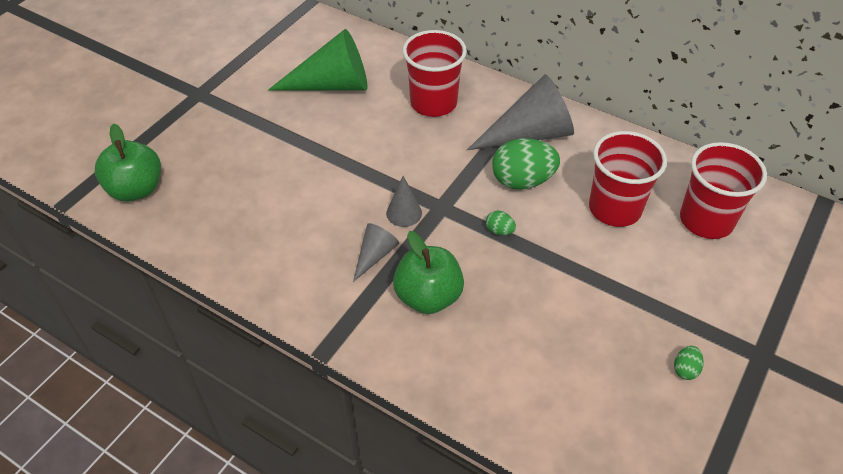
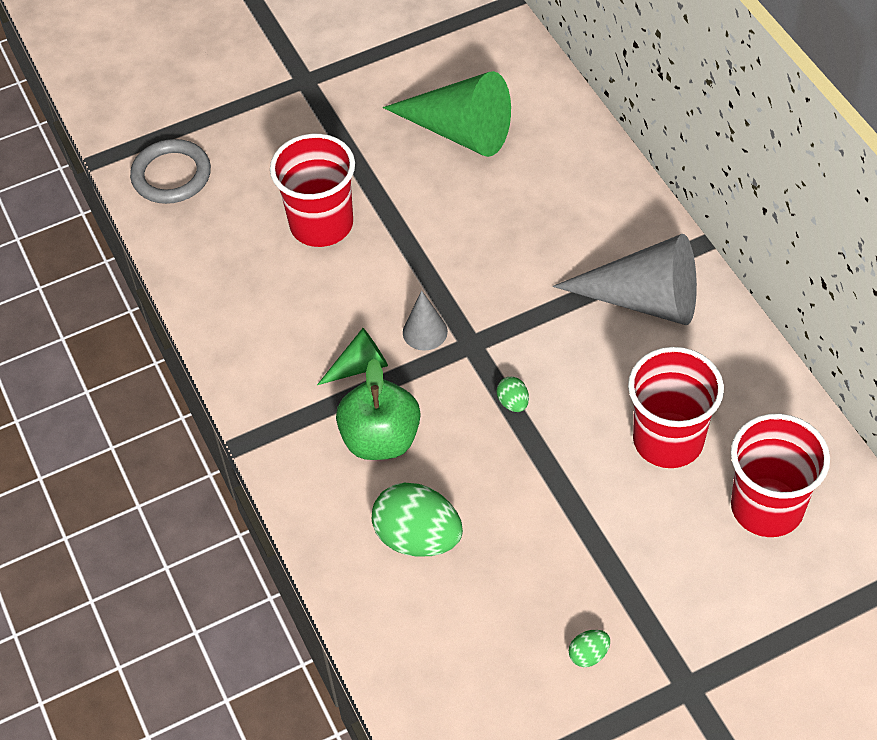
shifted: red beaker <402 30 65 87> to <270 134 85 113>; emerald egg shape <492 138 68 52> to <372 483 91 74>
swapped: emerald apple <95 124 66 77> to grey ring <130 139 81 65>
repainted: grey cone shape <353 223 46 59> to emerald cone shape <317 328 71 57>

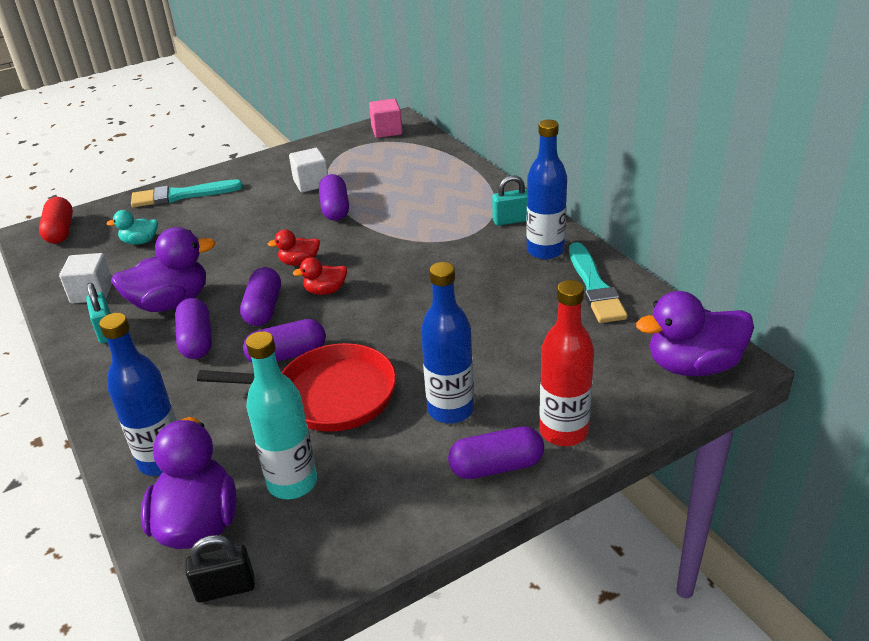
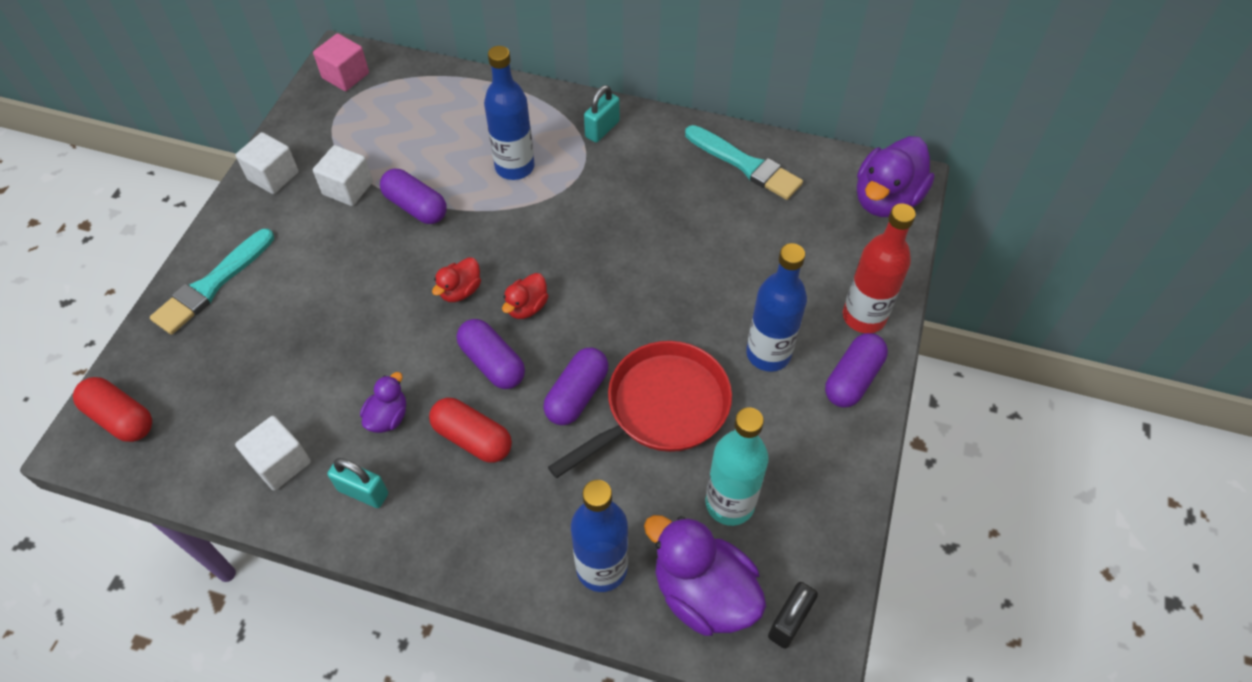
gone: teal duck <106 210 52 35>
new: snow-white solid cube <236 132 63 62>
shifted: blue drink bottle <526 120 41 139> to <484 46 51 134>
repainted: royal purple pill <175 298 37 61> to red pill <429 398 83 65>
scaled: royal purple duck <111 227 104 85> = <360 372 46 61> x0.51

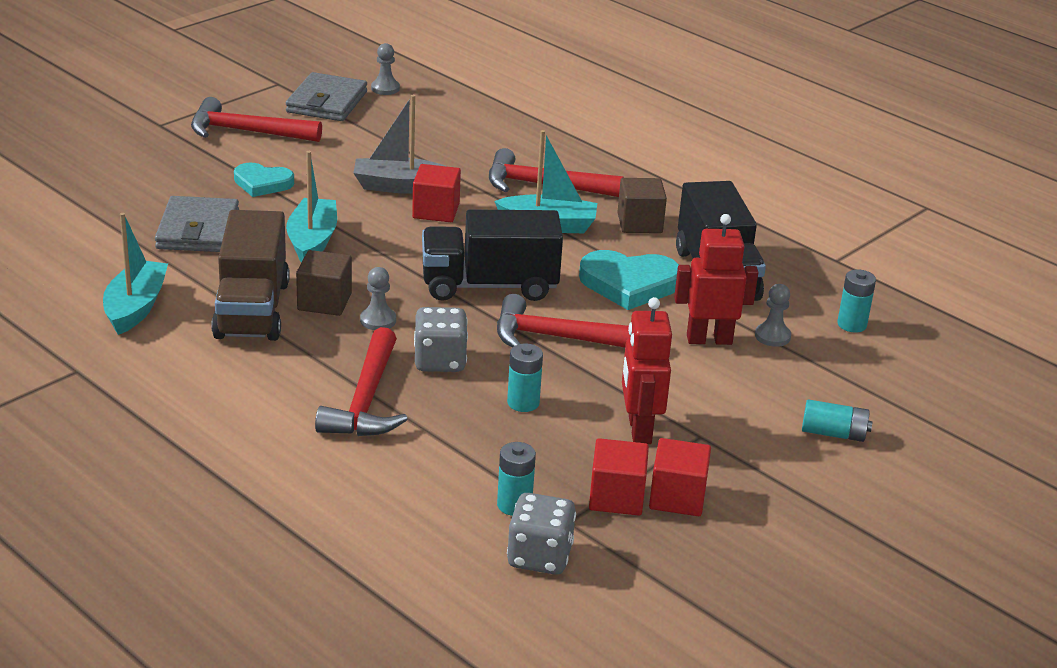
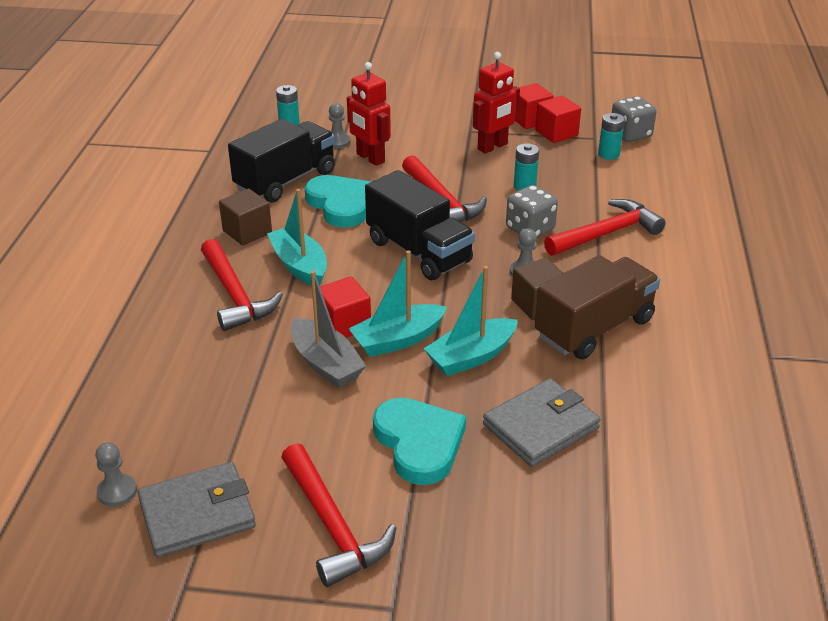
gone: teal battery <802 399 71 43>
shifted: teal toy boat <103 213 65 122> to <348 250 99 107>
scaled: teal love heart <234 163 60 34> = <373 398 93 87> x1.54

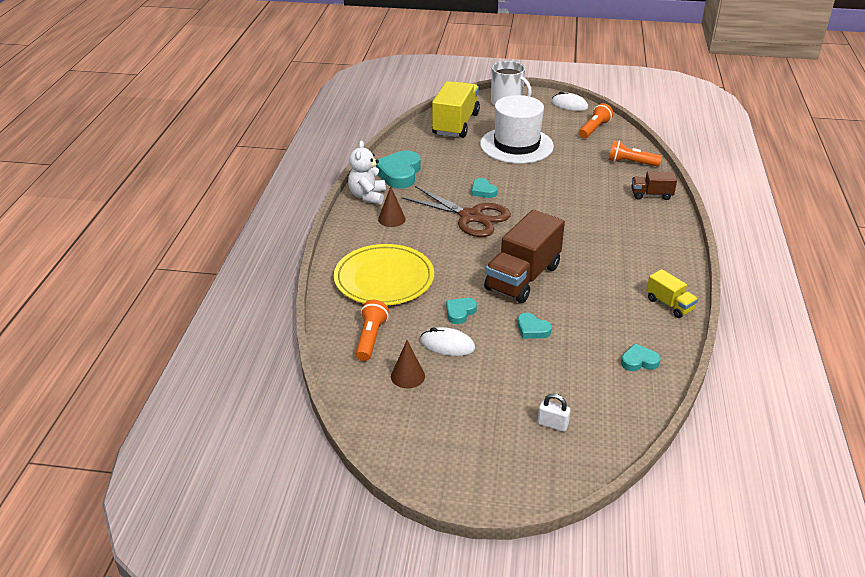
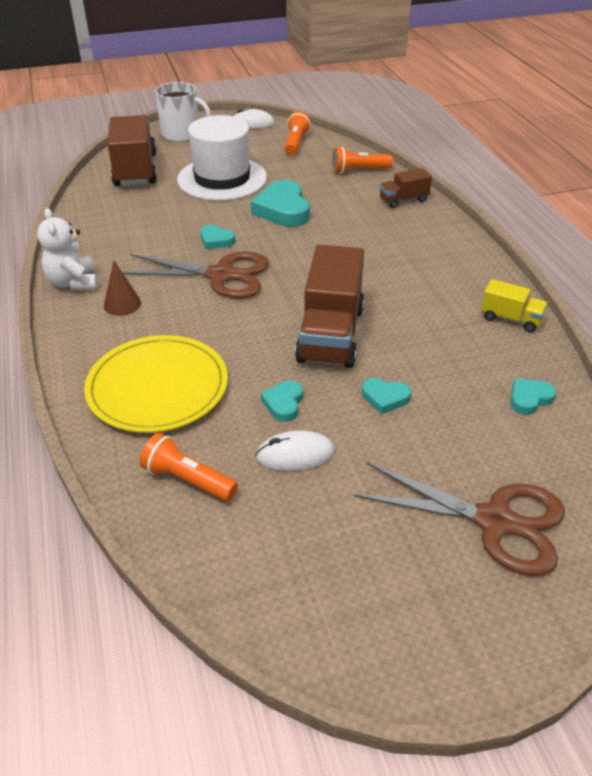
gone: russet cone shape <391 340 34 48>
shifted: teal love heart <375 151 46 37> to <251 180 59 47>
swapped: snow-white lock <538 394 32 38> to russet pair of scissors <354 463 211 113>
repainted: golden truck <432 81 48 57> to russet truck <108 115 49 71>
rotated: bright orange pocket torch <356 300 33 61> = <140 433 98 68> 45 degrees counterclockwise

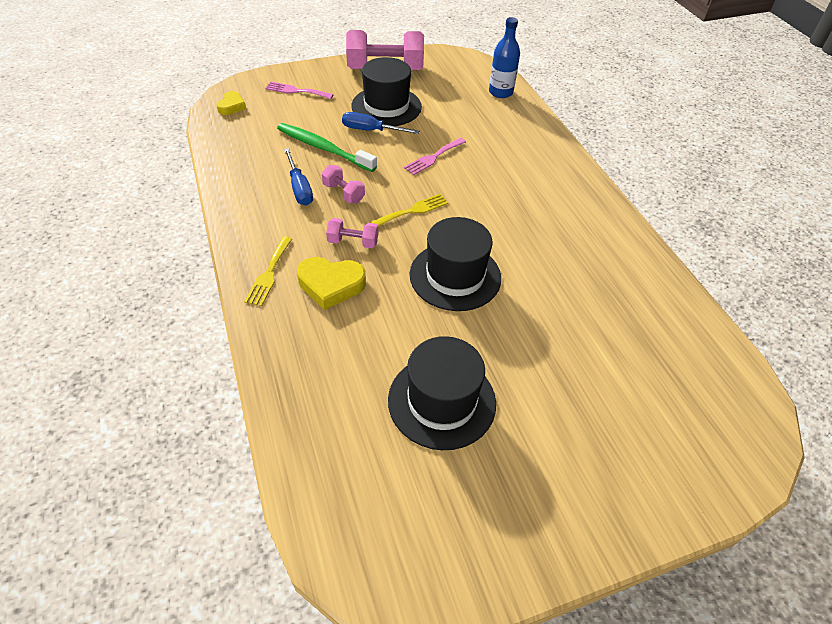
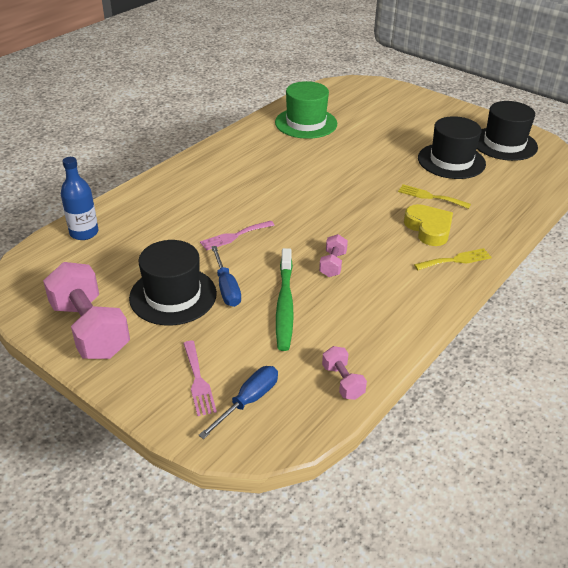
gone: golden love heart <216 91 30 24>
new: emerald hat <275 81 62 58>
shifted: blue screwdriver <284 148 29 57> to <198 366 80 73>; golden fork <370 194 79 33> to <398 184 73 25>; black hat <409 217 92 94> to <477 101 61 60>; pink dumbbell <326 218 52 30> to <322 346 45 54>
rotated: pink fork <404 138 62 37> = <200 221 75 30> 135 degrees clockwise

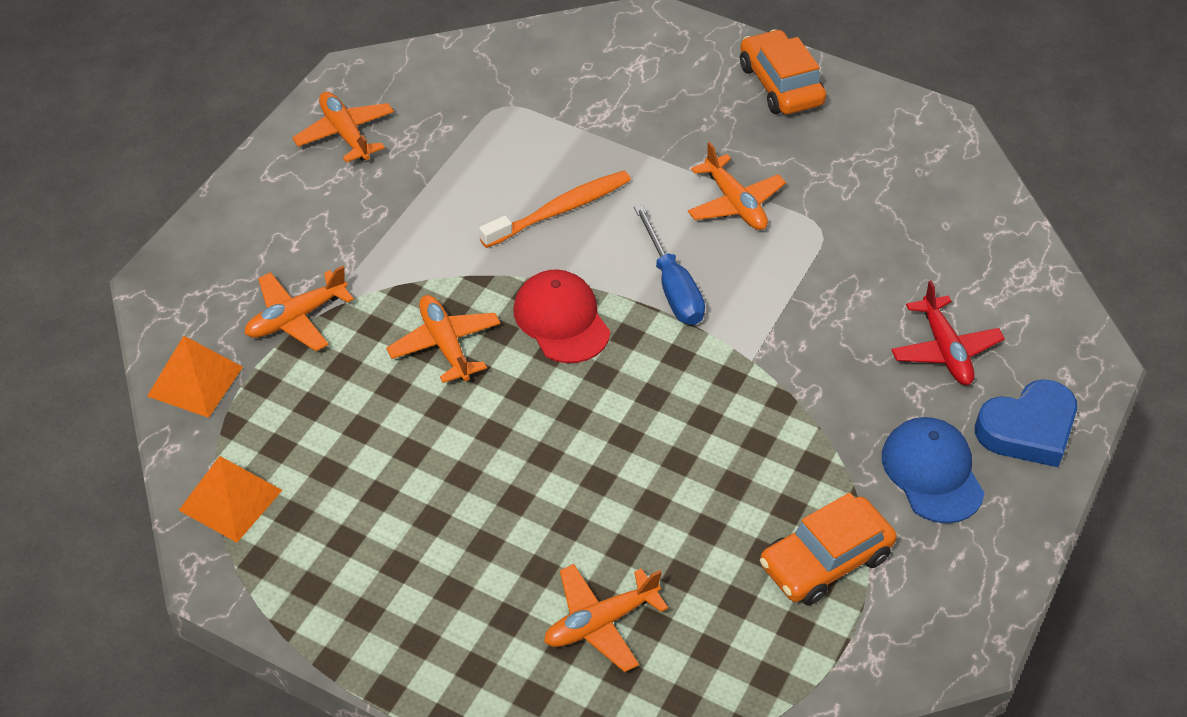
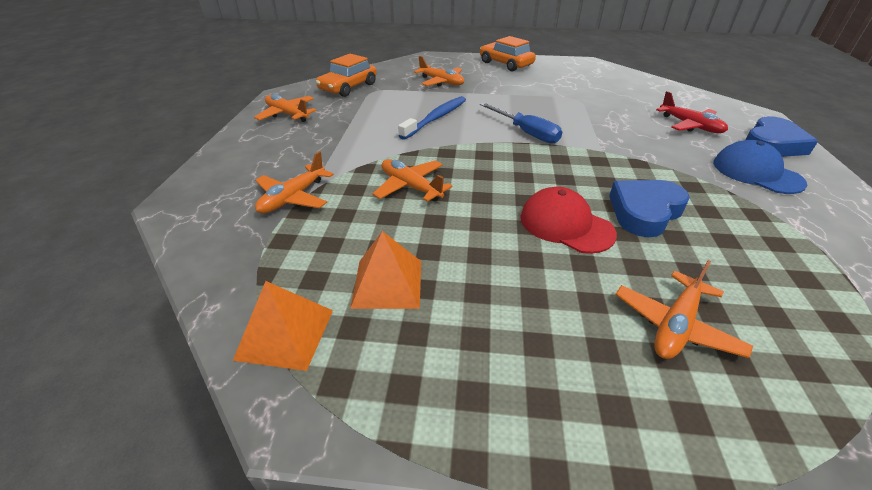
new: blue love heart <609 180 81 57>
shifted: bright orange aeroplane <688 142 98 88> to <414 56 50 31>; red peaked cap <513 269 97 94> to <520 187 97 67>; bright orange pyramid shape <147 336 96 82> to <350 231 71 78>; bright orange toy car <760 493 137 112> to <316 54 61 43>
repainted: bright orange tooth brush <479 171 152 77> to blue tooth brush <398 96 68 44>

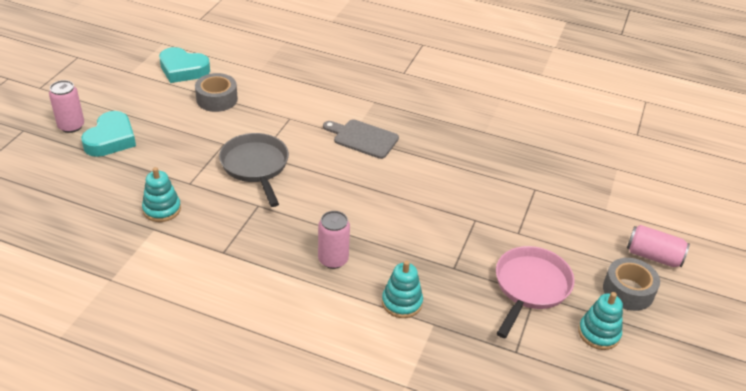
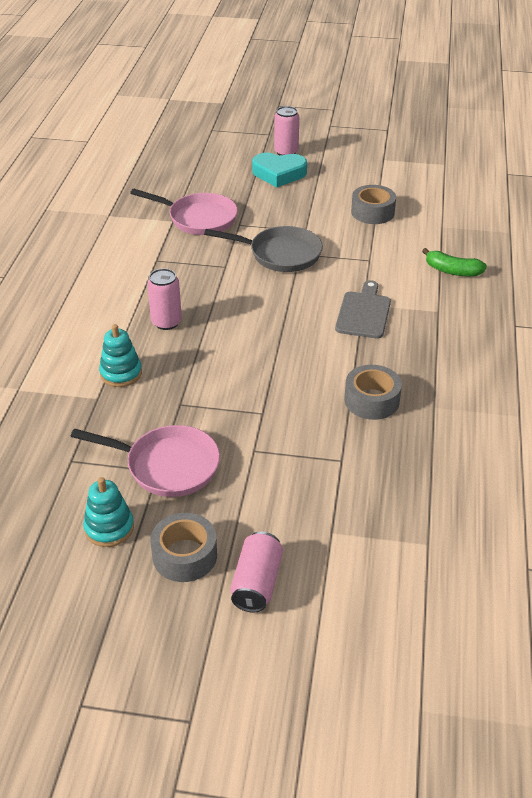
gone: teal love heart <159 47 51 36>
new: emerald banana <422 248 65 28>; grey sticky tape <345 365 57 55>
swapped: teal stacking rings <142 167 39 55> to pink frying pan <130 189 108 46>
rotated: grey frying pan <219 133 70 74> = <204 226 119 46> 45 degrees clockwise

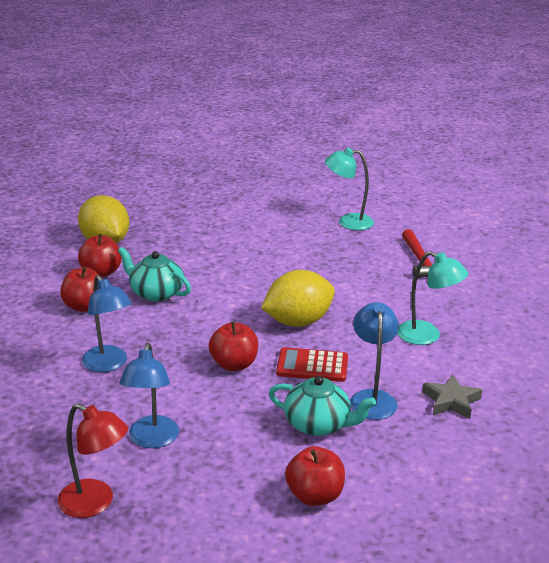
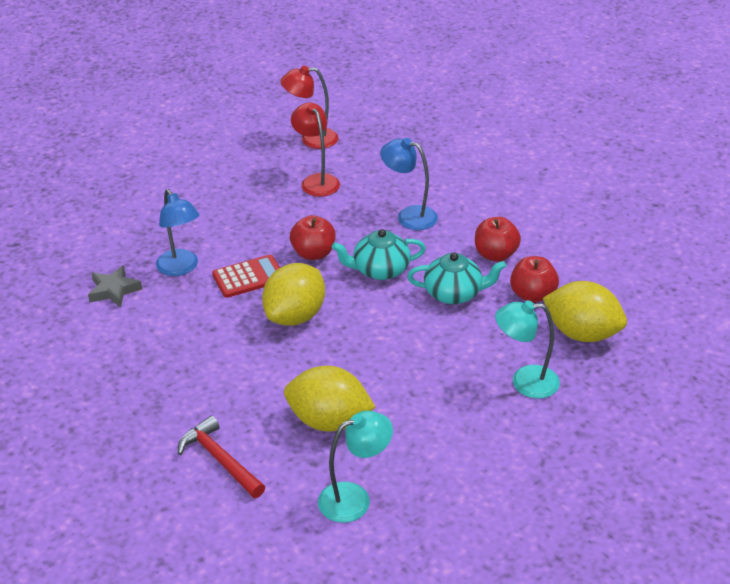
gone: red apple <285 446 60 60>
new: golden toy lemon <284 366 92 66>
shifted: teal lamp <397 251 71 94> to <495 300 65 99>; teal tea pot <269 376 107 60> to <332 229 94 51>
repainted: blue lamp <119 343 60 105> to red lamp <291 103 49 94>

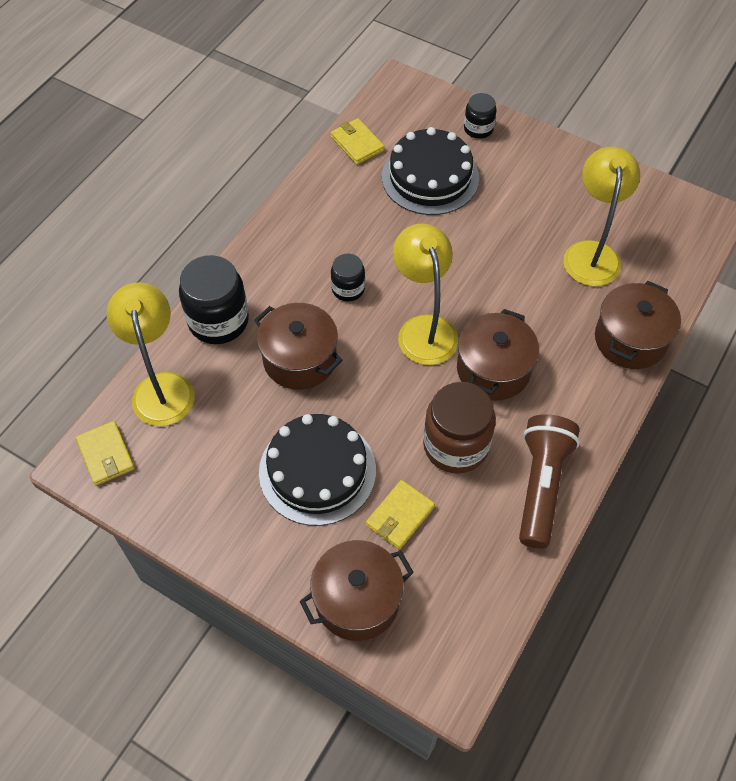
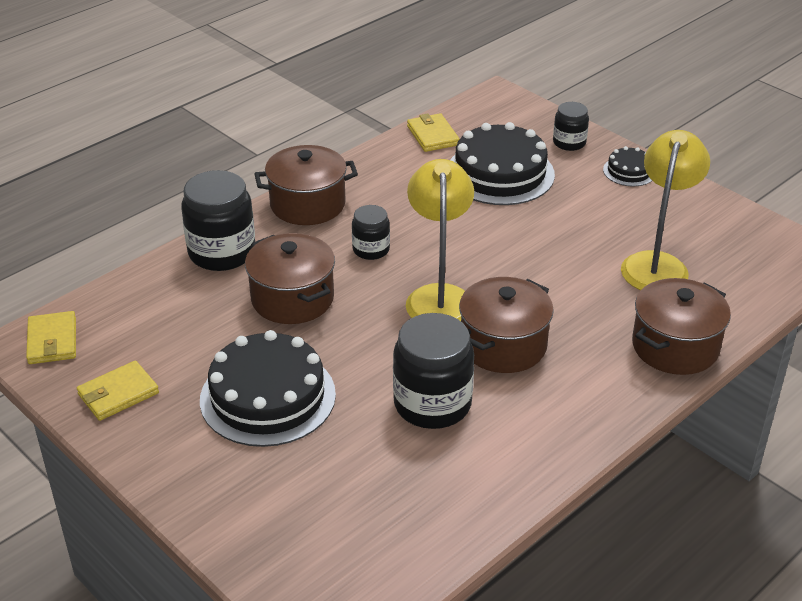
gone: golden lamp <106 282 89 144>; russet pocket torch <519 414 61 135>
new: black cake <603 146 49 40>
shifted: golden card wallet <366 480 69 70> to <77 361 82 60>; russet pot <300 540 114 101> to <255 145 103 80>
repainted: russet preserve jar <423 382 73 91> to black preserve jar <393 313 81 116>

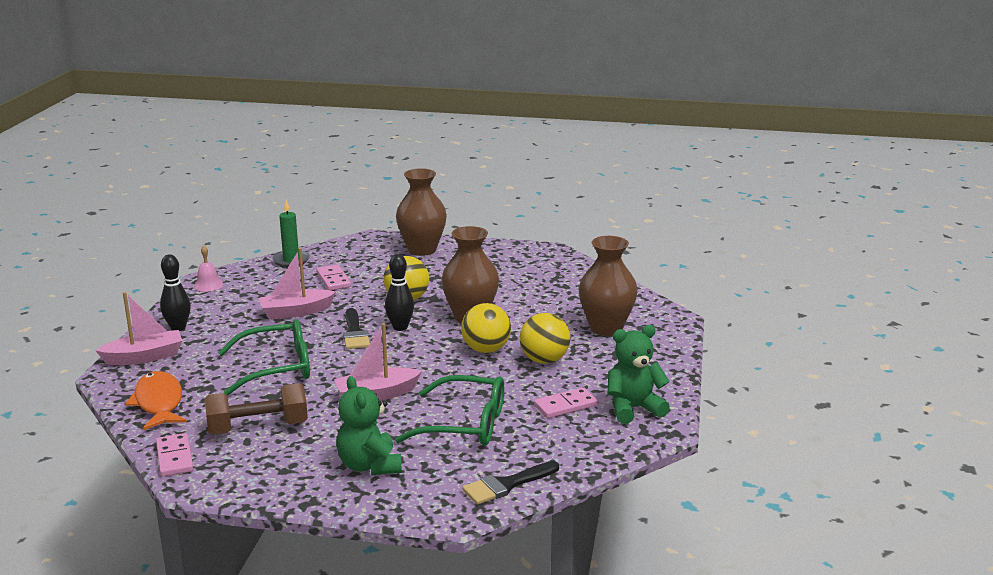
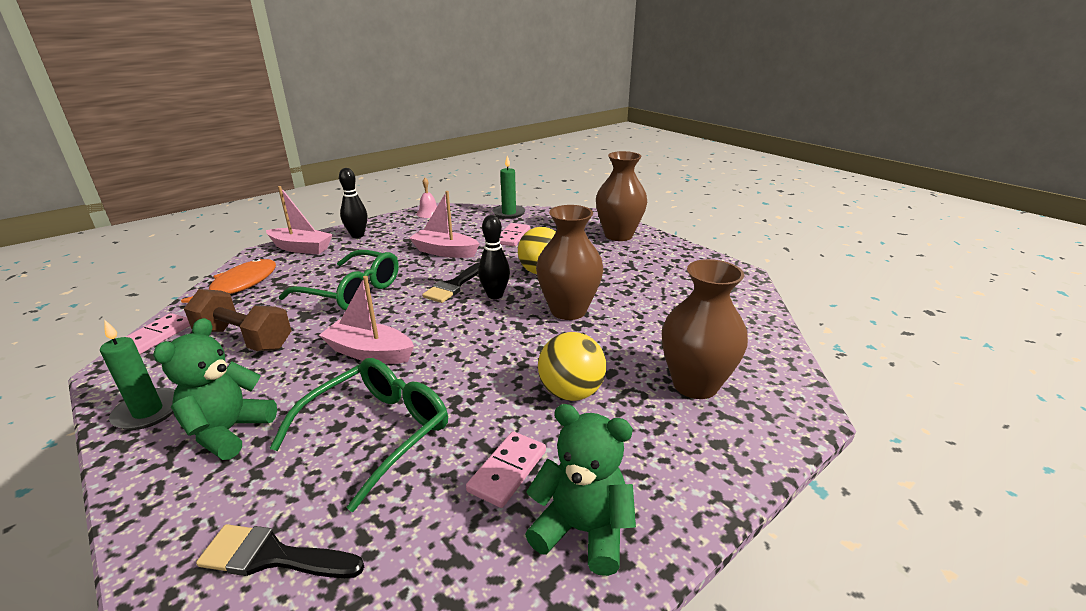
gone: golden play ball <461 303 50 50>
new: emerald wax candle <100 319 75 111>
rotated: emerald spectacles <395 375 109 71> = <270 358 178 154> 105 degrees counterclockwise; pink domino tile <534 387 64 31> = <466 431 80 77> 75 degrees counterclockwise

